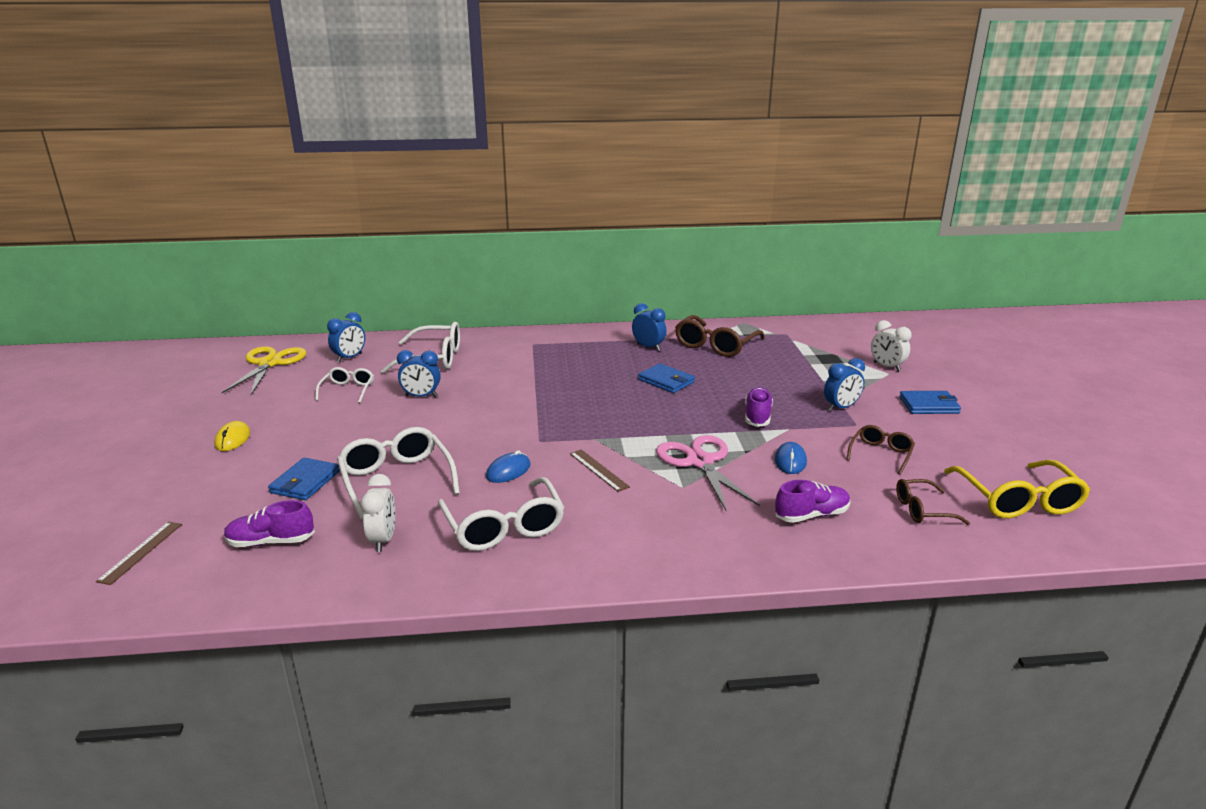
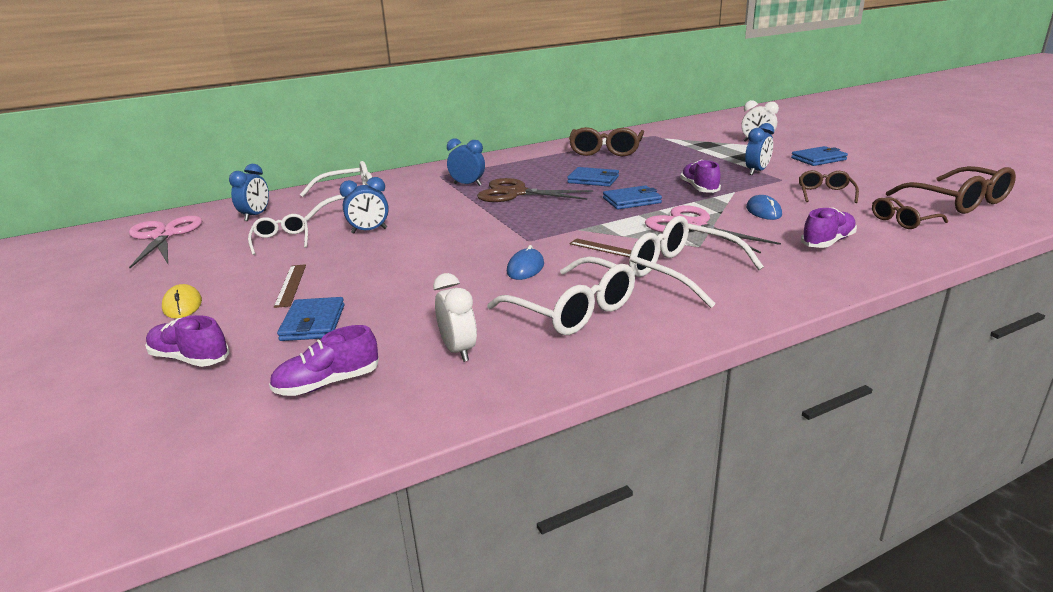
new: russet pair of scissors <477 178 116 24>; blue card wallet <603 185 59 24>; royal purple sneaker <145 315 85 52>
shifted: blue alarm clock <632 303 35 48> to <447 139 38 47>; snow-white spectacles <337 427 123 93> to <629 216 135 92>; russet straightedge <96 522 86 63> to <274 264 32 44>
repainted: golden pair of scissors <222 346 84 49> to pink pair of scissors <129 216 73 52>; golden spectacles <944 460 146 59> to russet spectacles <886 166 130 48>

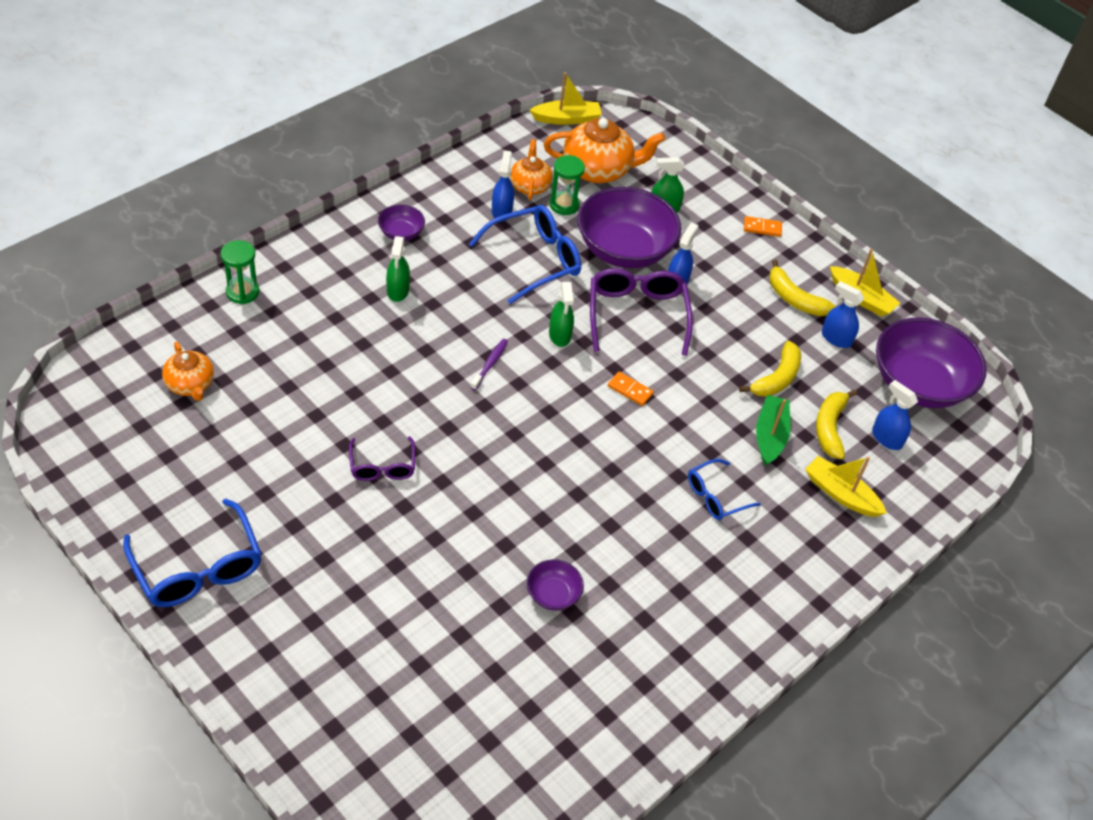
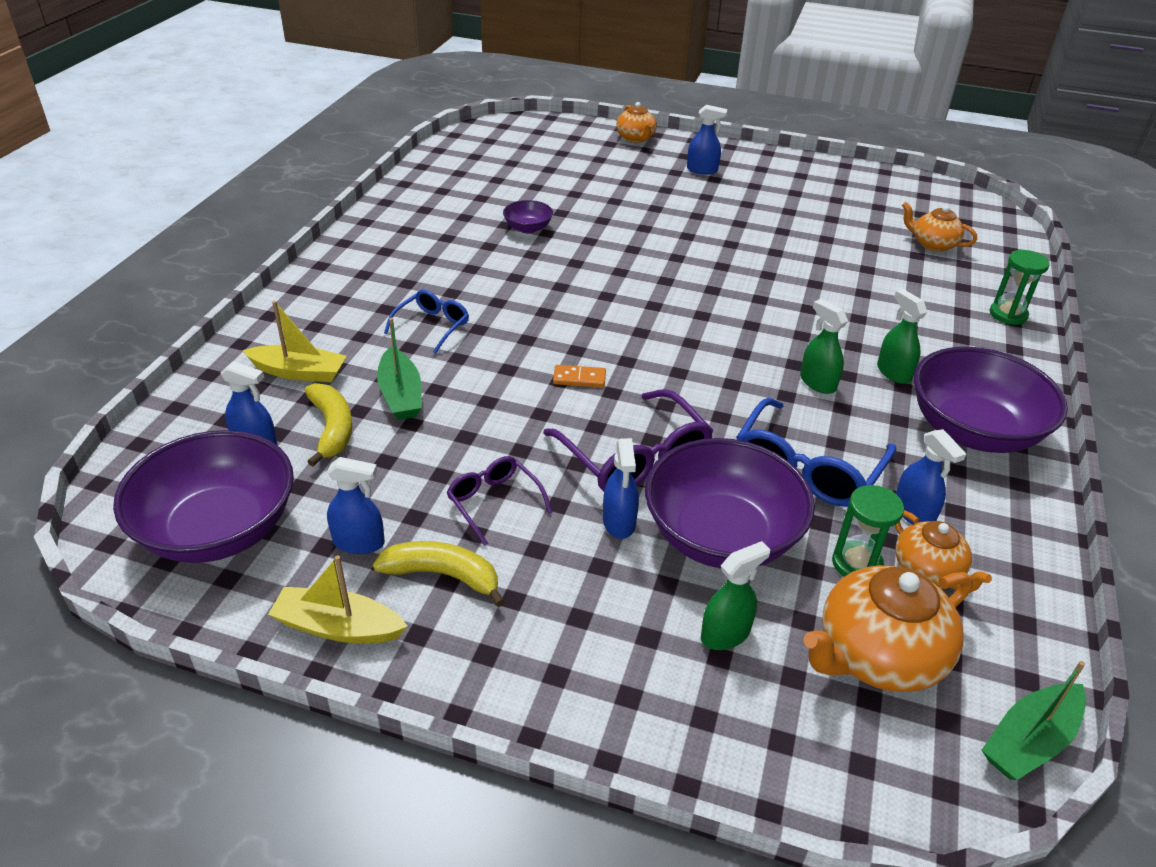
gone: bright orange domino tile <744 216 38 21>; royal purple tooth brush <470 339 38 52>; golden banana <739 341 62 56>; blue spectacles <123 499 139 108>
new: bright orange tea pot <616 102 41 41>; blue spray cleaner <687 105 40 70>
shifted: emerald spray cleaner <549 282 25 65> to <800 299 48 95>; royal purple spectacles <349 436 66 45> to <446 456 106 90>
repainted: golden toy boat <530 72 72 53> to emerald toy boat <982 661 104 119>
scaled: royal purple bowl <378 204 47 37> = <914 346 154 107> x2.22

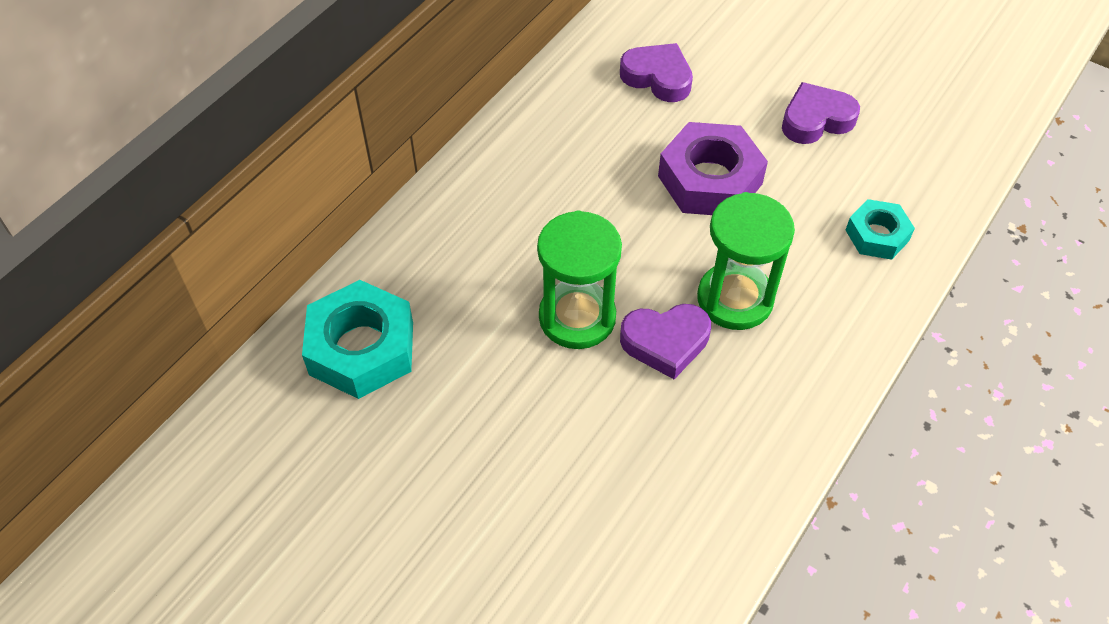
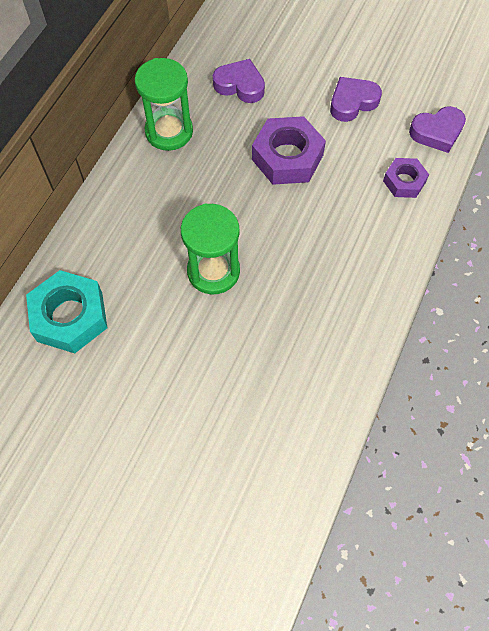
shifted: emerald sand timer <697 192 98 138> to <135 58 58 93>; royal purple love heart <620 304 91 75> to <409 106 57 47>
repainted: teal nut <846 199 69 61> to royal purple nut <383 158 46 40>

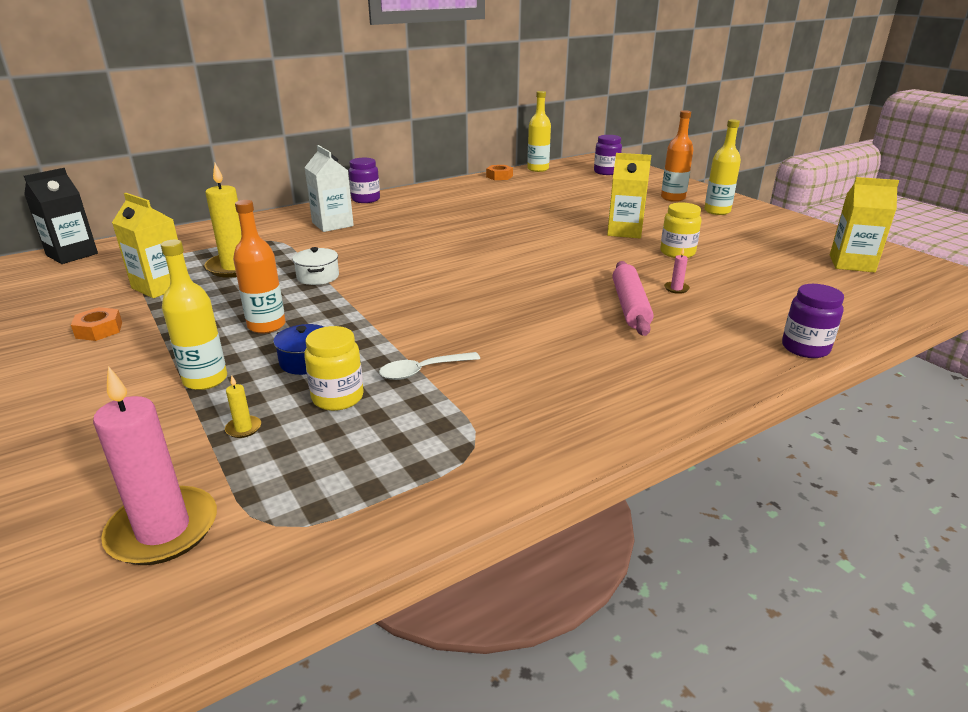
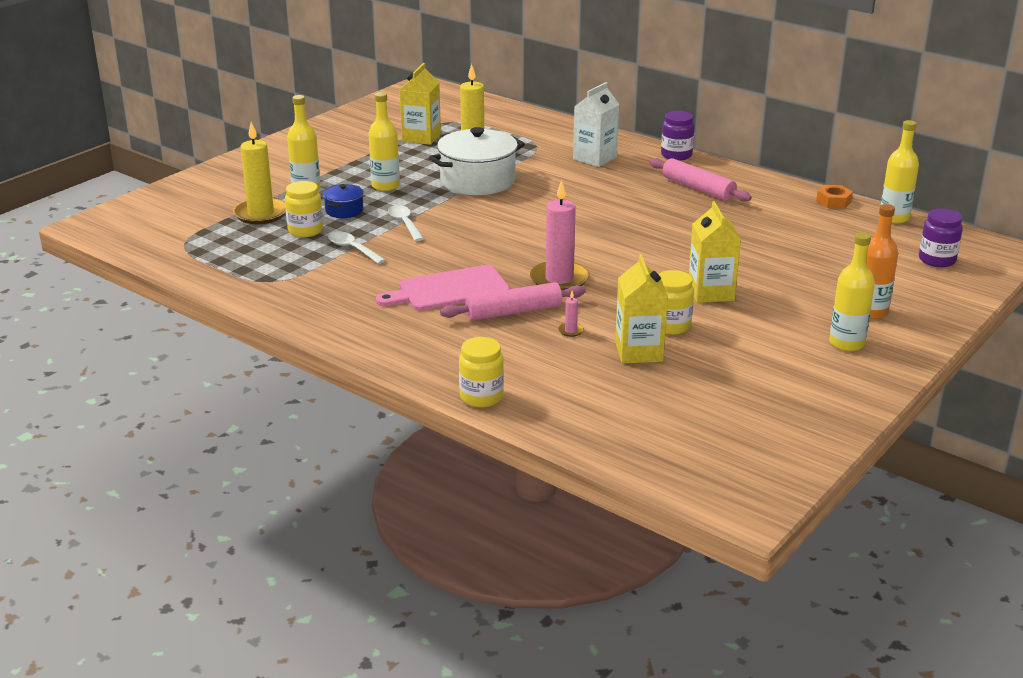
gone: black juice carton <24 168 74 96>; bright orange nut <71 307 51 34>
new: pink pastry roller <649 158 103 44>; snow-white teaspoon <388 205 36 36>; pink cutting board <376 265 134 46>
shifted: golden juice carton <830 177 69 96> to <615 254 53 110>; pink wax candle <93 366 124 199> to <530 180 59 110>
repainted: bright orange drink bottle <233 200 53 133> to golden drink bottle <368 92 32 99>; royal purple preserve jar <782 284 62 74> to golden preserve jar <459 337 45 70>
scaled: snow-white pot <292 247 47 38> = <429 127 96 68> x2.07; golden wax candle <225 375 36 63> = <233 122 53 102> x2.49

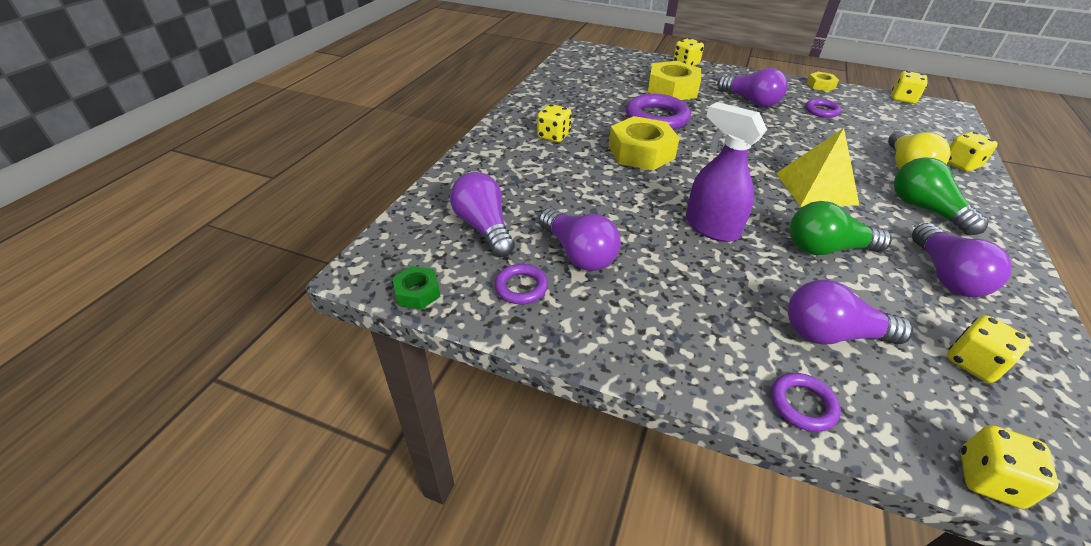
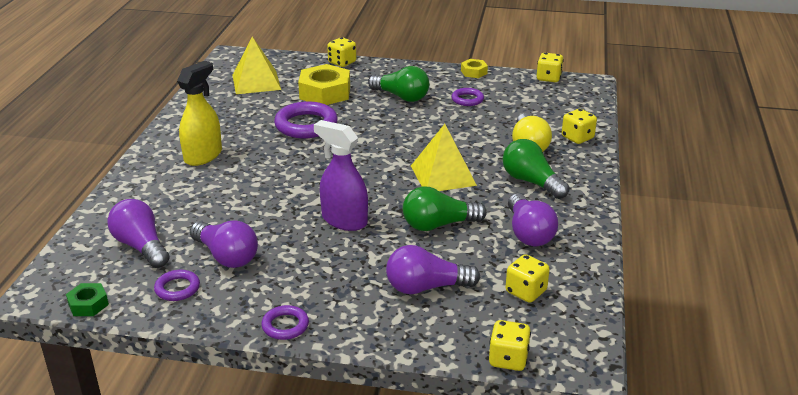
gone: golden nut <609 116 71 54>
new: golden pyramid shape <232 36 49 58>
shifted: royal purple ring <771 373 70 59> to <261 305 48 35>
swapped: golden game die <537 104 35 38> to golden spray cleaner <177 61 45 105>
repainted: royal purple bulb <717 68 71 39> to emerald bulb <368 66 61 36>

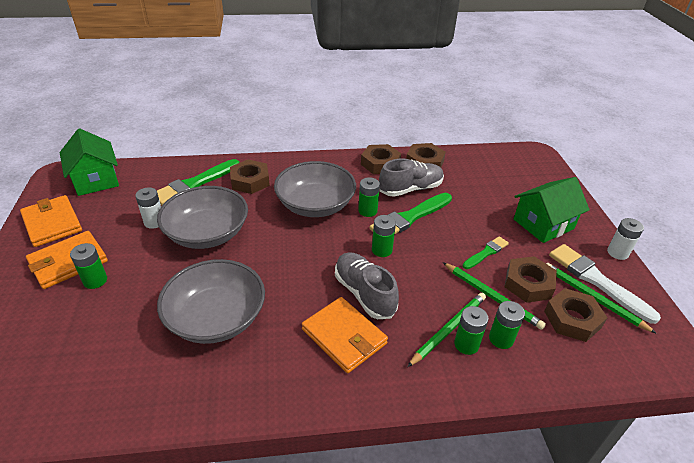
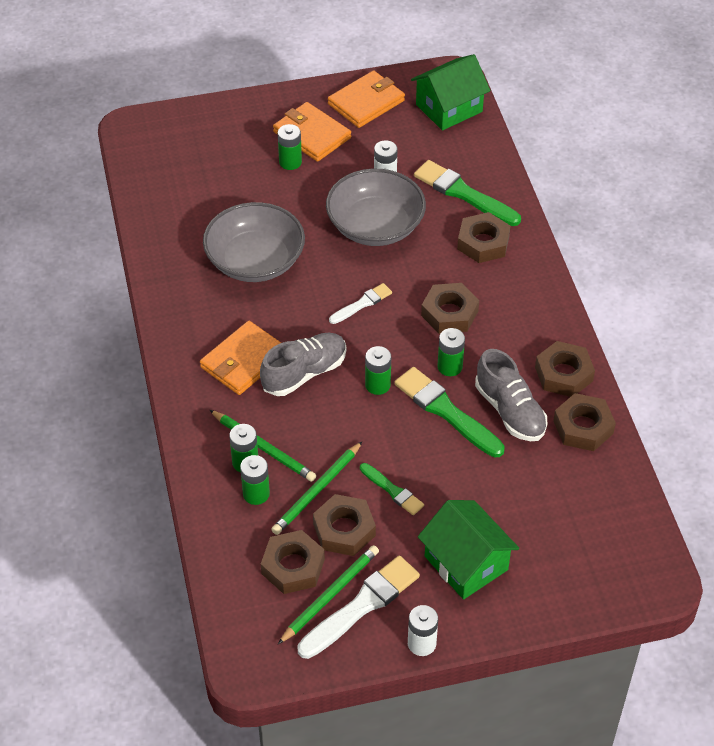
new: snow-white paint brush <329 283 63 41>
swapped: grey bowl <274 161 82 56> to russet nut <421 283 58 51>

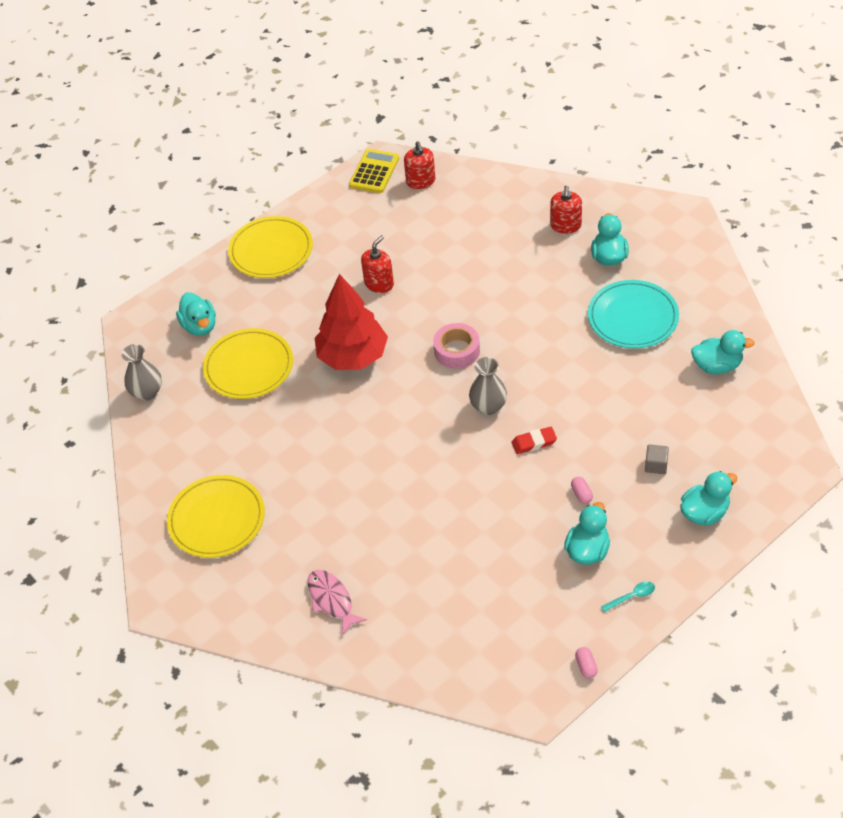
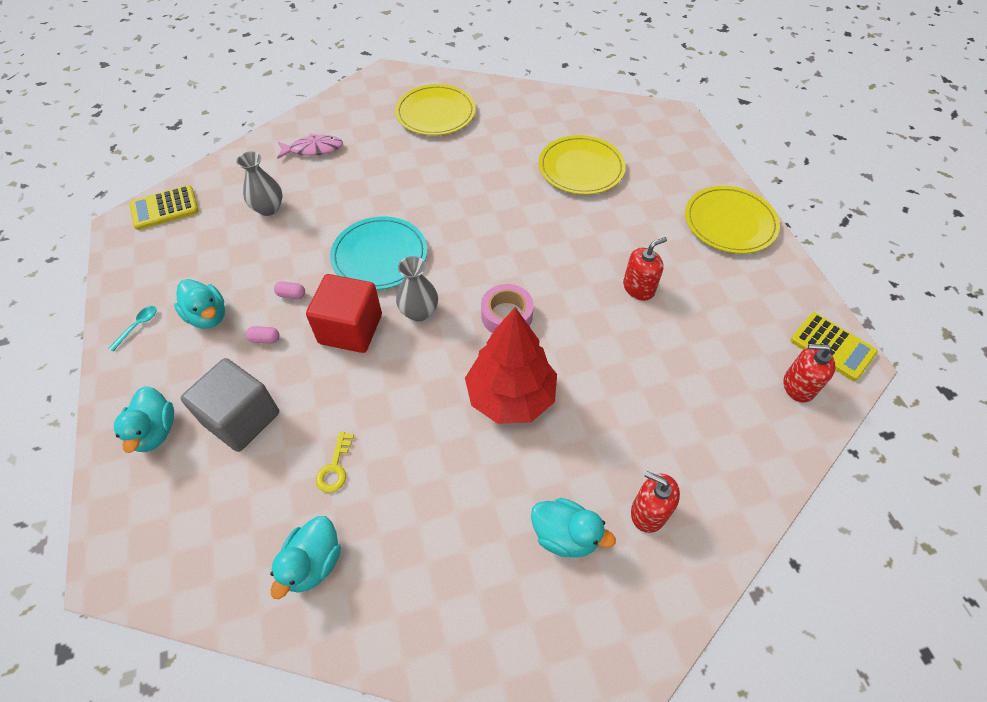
gone: teal duck <176 292 40 44>
new: golden calculator <129 185 70 45>; golden door key <316 432 38 61>
shifted: red toy tree <315 274 73 96> to <465 307 92 117>; teal plate <588 280 91 68> to <330 217 97 73>; grey flower vase <122 344 40 57> to <236 151 46 65>; pink pill <575 647 23 31> to <274 281 31 18>
swapped: red pencil eraser <512 427 45 27> to red solid cube <306 274 76 79>
rotated: red soap dispenser <361 235 33 58> = <623 237 44 64> 90 degrees counterclockwise; teal teaspoon <601 581 54 31> = <109 306 48 45> 150 degrees counterclockwise
scaled: grey solid cube <645 444 24 30> = <181 358 98 94> x2.32

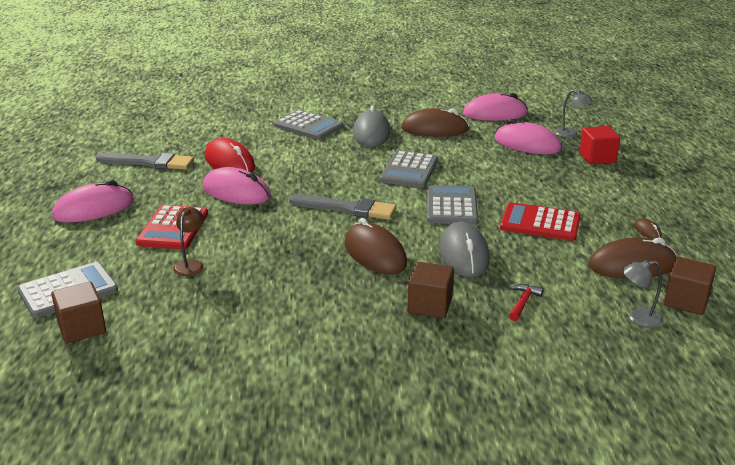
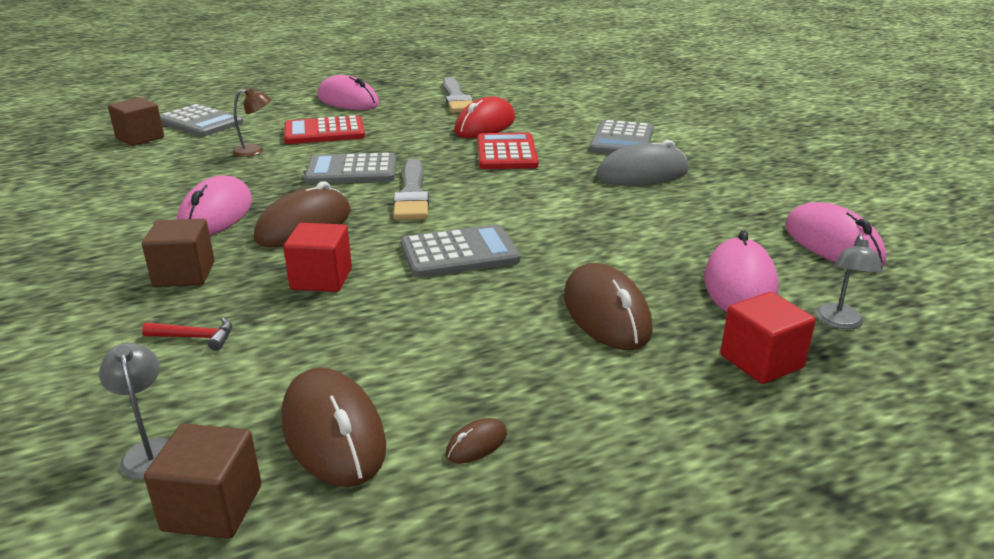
shifted: russet mouse <401 108 68 29> to <564 263 89 87>; grey calculator <380 151 58 37> to <304 153 93 31>; pink mouse <203 167 68 37> to <177 175 75 60>; red calculator <500 202 81 39> to <477 132 61 37>
swapped: grey mouse <439 221 51 57> to red solid cube <283 223 69 69>

